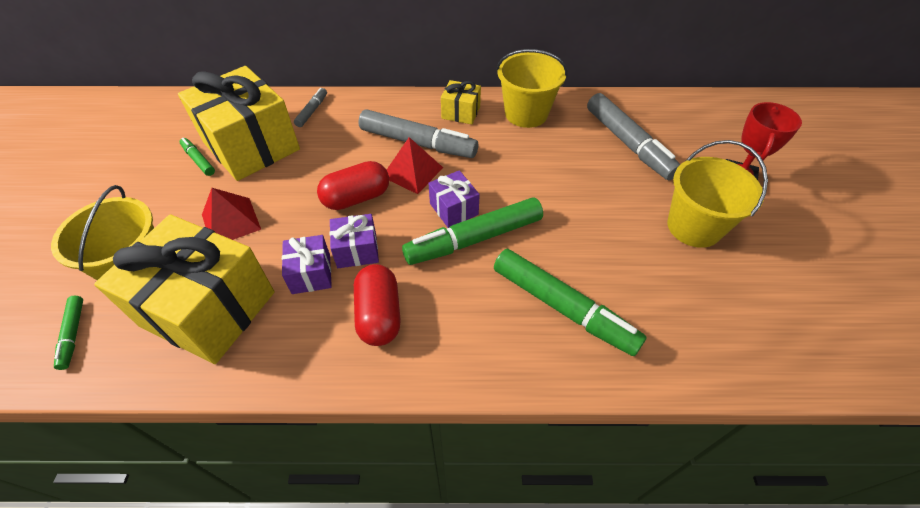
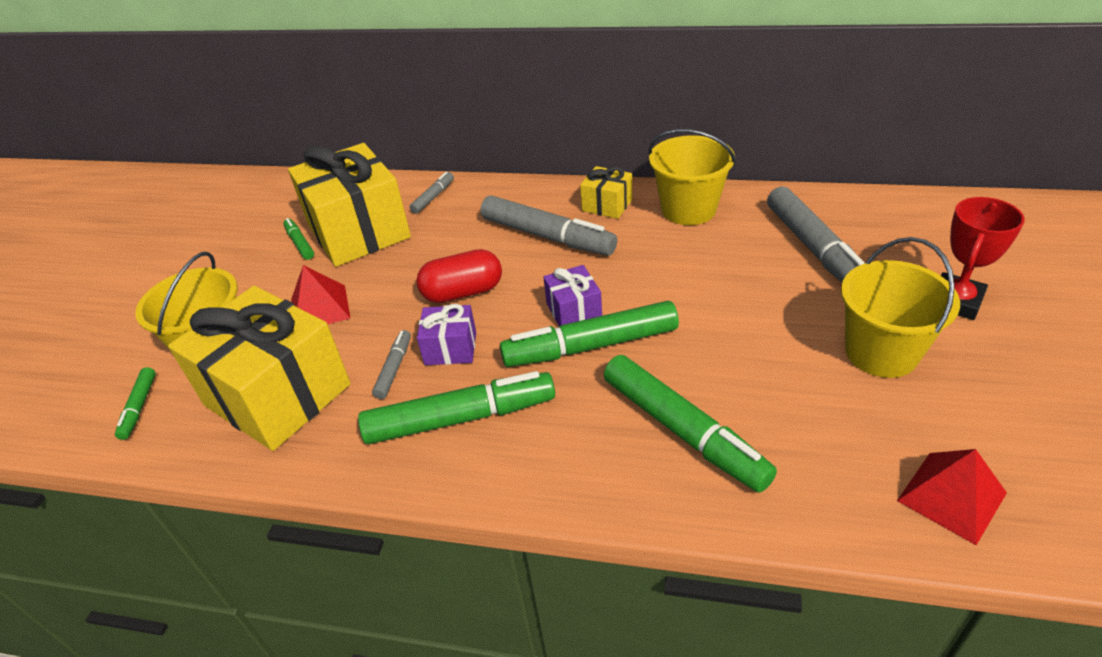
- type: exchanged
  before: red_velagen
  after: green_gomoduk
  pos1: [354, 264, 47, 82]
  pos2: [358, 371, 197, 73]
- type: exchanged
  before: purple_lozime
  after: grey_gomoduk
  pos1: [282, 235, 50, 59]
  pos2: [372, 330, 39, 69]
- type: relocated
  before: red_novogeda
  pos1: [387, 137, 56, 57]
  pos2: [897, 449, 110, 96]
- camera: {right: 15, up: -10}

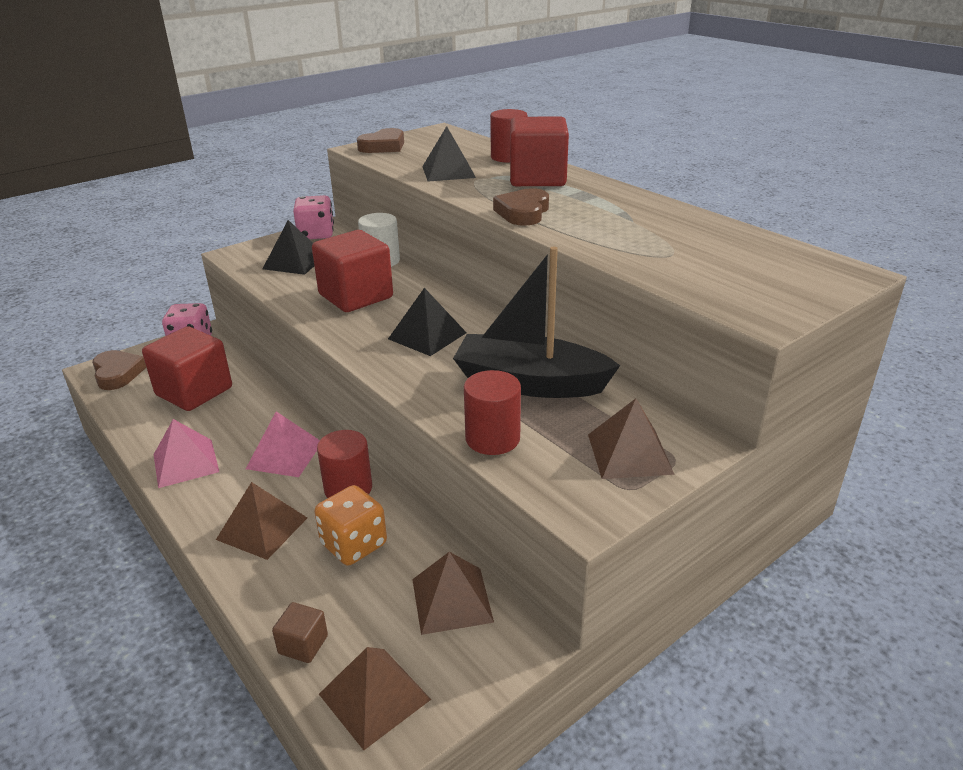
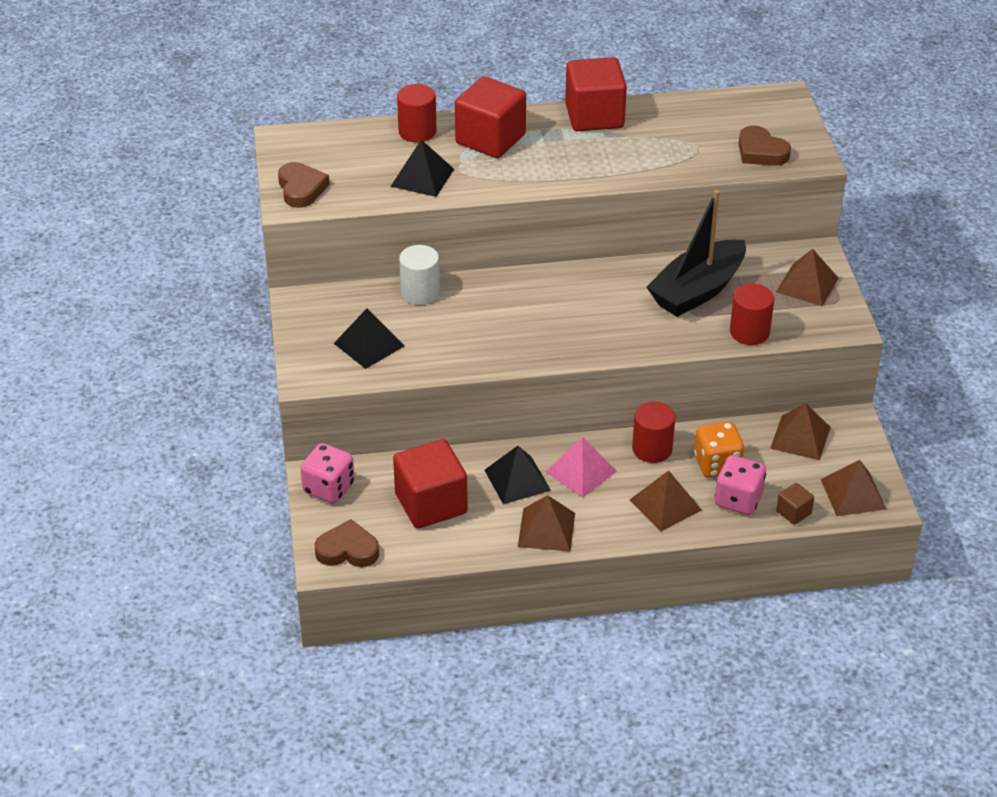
- type: relocated
  before: black_novogeda
  pos1: [388, 288, 79, 68]
  pos2: [484, 446, 67, 58]
- type: colour
  before: pink_novogeda
  after: brown_novogeda
  pos1: [154, 419, 65, 69]
  pos2: [518, 495, 57, 57]
- type: relocated
  before: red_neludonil
  pos1: [312, 230, 81, 82]
  pos2: [565, 57, 62, 74]
- type: relocated
  before: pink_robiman
  pos1: [293, 195, 41, 44]
  pos2: [715, 455, 51, 60]
- type: relocated
  before: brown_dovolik
  pos1: [493, 188, 56, 38]
  pos2: [739, 125, 52, 41]
- camera: {right: -60, up: 10}

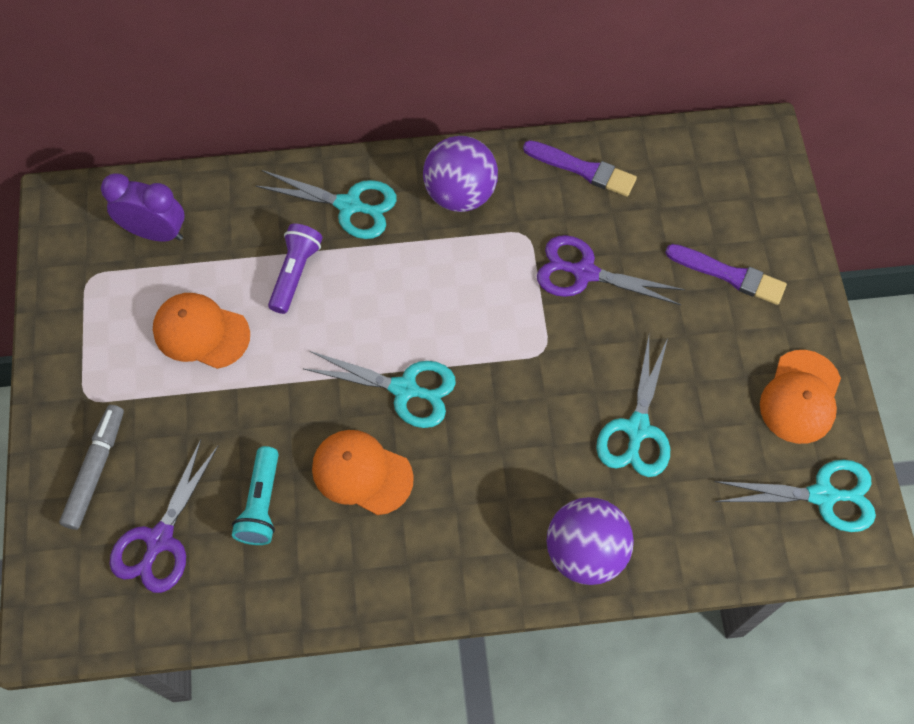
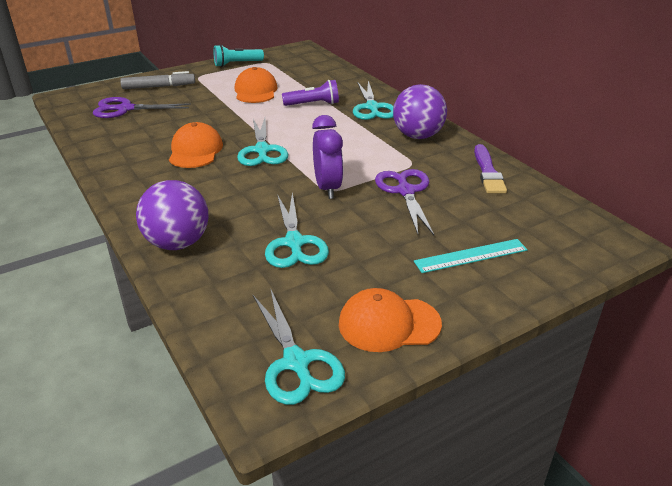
- type: relocated
  before: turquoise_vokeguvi
  pos1: [232, 446, 47, 99]
  pos2: [214, 45, 50, 22]
- type: spun
  before: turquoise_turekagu
  pos1: [596, 336, 74, 141]
  pos2: [265, 192, 64, 76]
  turn: -90
- type: relocated
  before: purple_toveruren
  pos1: [101, 173, 84, 69]
  pos2: [312, 115, 31, 84]
- type: exchanged
  before: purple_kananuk
  after: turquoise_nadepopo
  pos1: [665, 244, 122, 61]
  pos2: [414, 239, 114, 34]
- camera: {right: 65, up: -30}

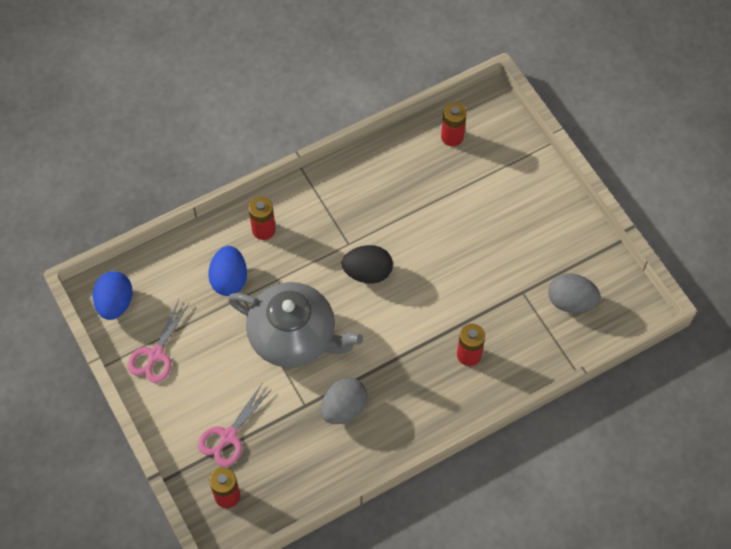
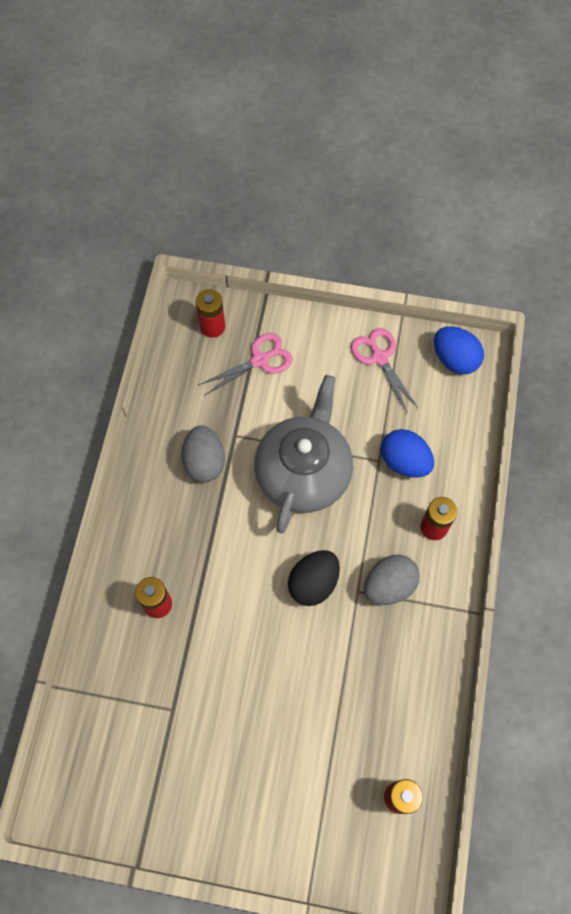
- type: spun
  before: pink_turekagu
  pos1: [198, 384, 74, 83]
  pos2: [199, 333, 94, 62]
  turn: 75
- type: spun
  before: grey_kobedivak
  pos1: [228, 282, 135, 86]
  pos2: [254, 375, 99, 158]
  turn: 135
- type: relocated
  before: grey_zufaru
  pos1: [548, 273, 52, 40]
  pos2: [364, 554, 56, 51]
- camera: {right: 130, up: 5}

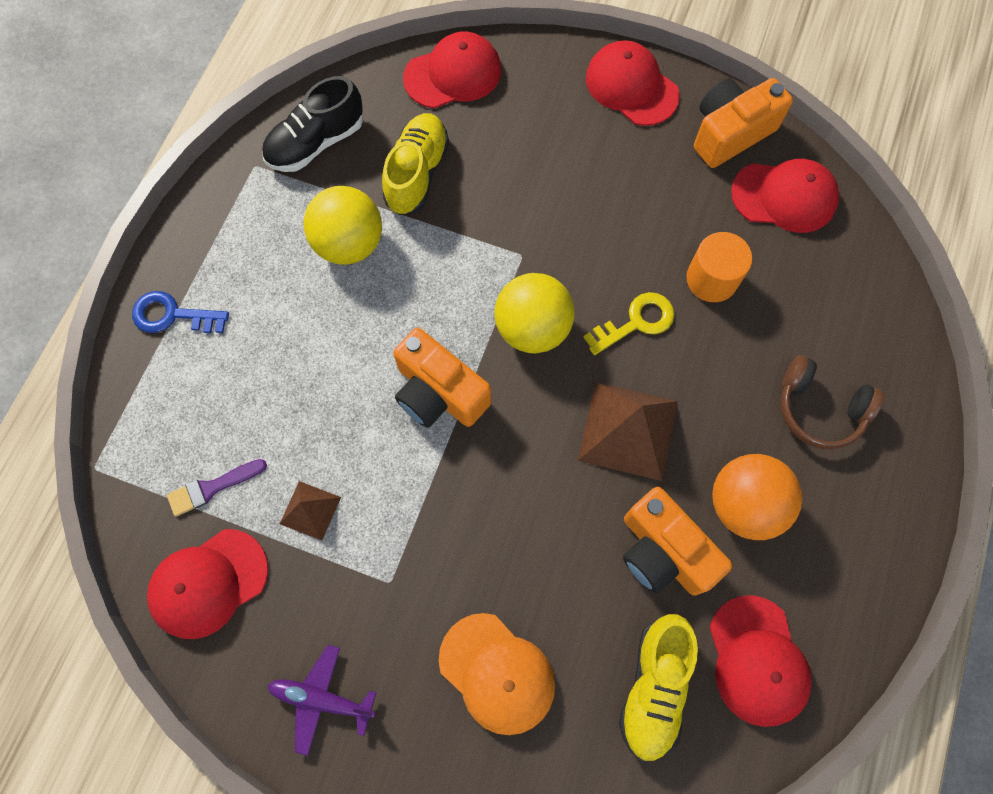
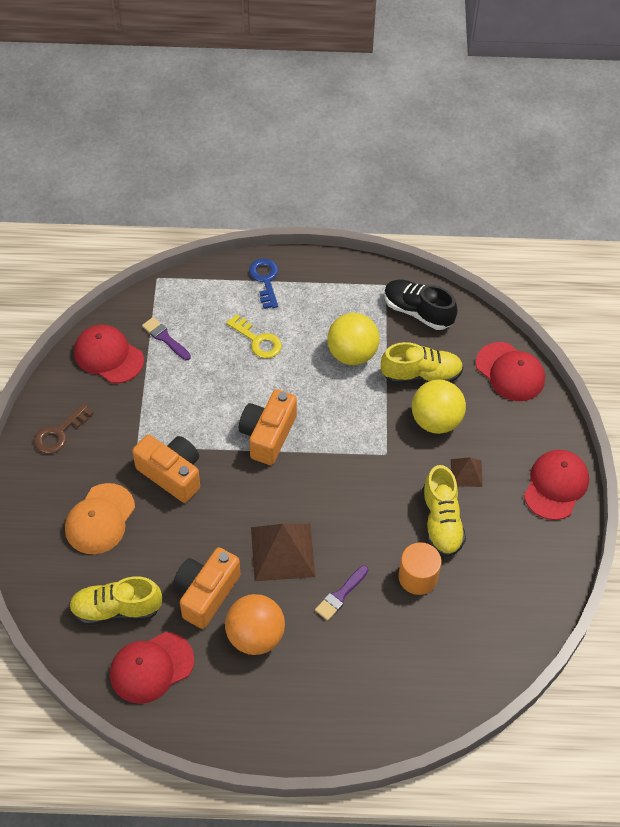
- type: exchanged
  before: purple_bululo
  after: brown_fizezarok
  pos1: [268, 645, 108, 111]
  pos2: [34, 403, 60, 51]
- type: relocated
  before: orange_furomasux
  pos1: [694, 78, 99, 90]
  pos2: [132, 435, 68, 68]
- type: relocated
  before: yellow_fizezarok
  pos1: [583, 292, 92, 63]
  pos2: [226, 314, 56, 45]
- type: appeared
  after: purple_kananuk
  pos2: [315, 565, 53, 56]
- type: relocated
  before: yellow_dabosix
  pos1: [494, 273, 81, 80]
  pos2: [412, 379, 54, 55]
- type: appeared
  after: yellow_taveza
  pos2: [422, 465, 44, 92]
- type: relocated
  before: brown_novogeda
  pos1: [280, 481, 61, 60]
  pos2: [451, 457, 32, 30]
- type: missing
  before: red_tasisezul
  pos1: [731, 159, 108, 74]
- type: missing
  before: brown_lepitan
  pos1: [780, 355, 104, 95]
- camera: {right: 70, up: -15}

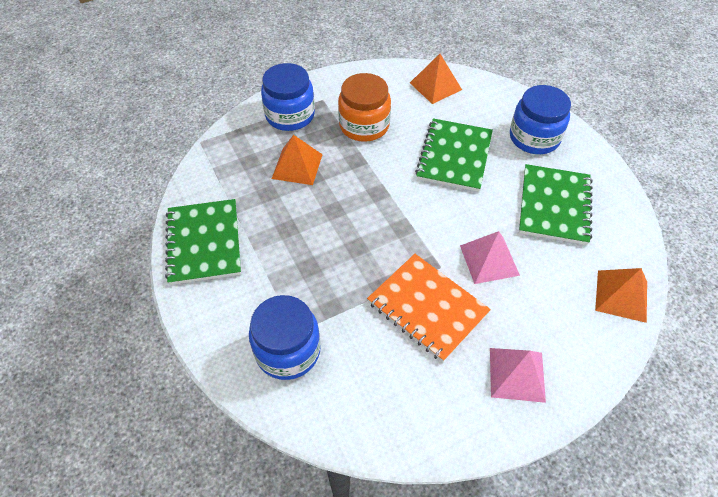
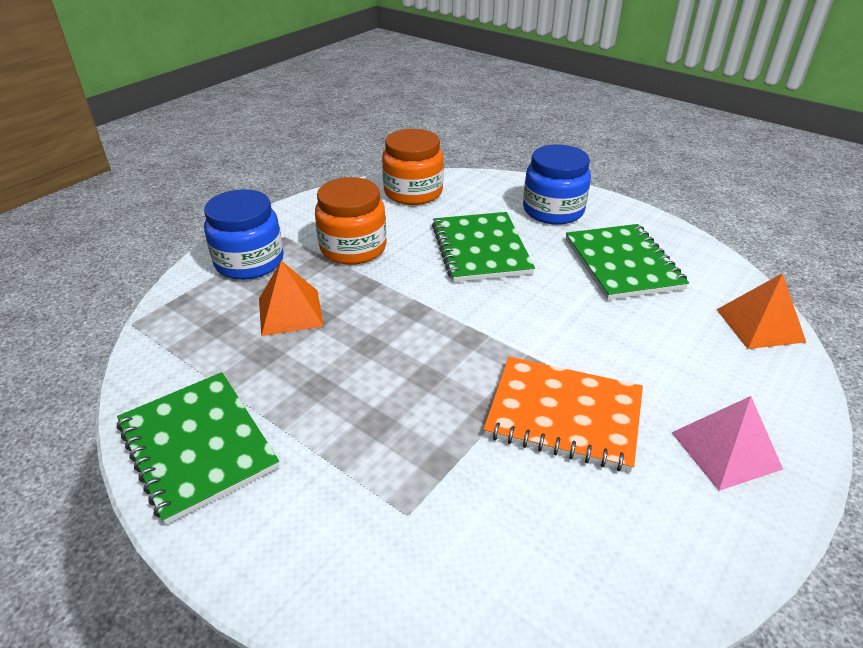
- type: exchanged
  before: orange_novogeda
  after: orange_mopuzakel
  pos1: [410, 54, 52, 50]
  pos2: [382, 129, 62, 76]
- type: missing
  before: blue_mopuzakel
  pos1: [249, 295, 72, 85]
- type: missing
  before: pink_novogeda
  pos1: [460, 231, 60, 53]
- camera: {right: -25, up: -15}

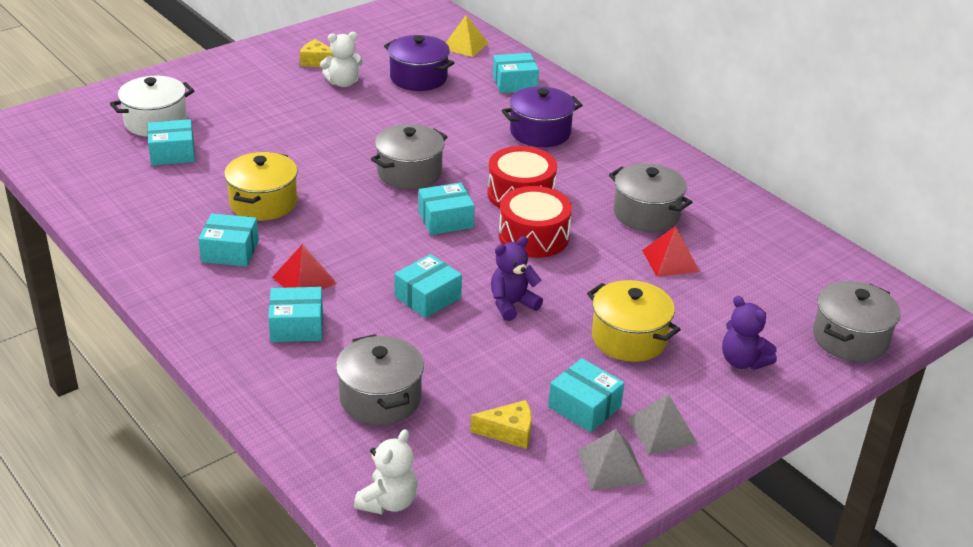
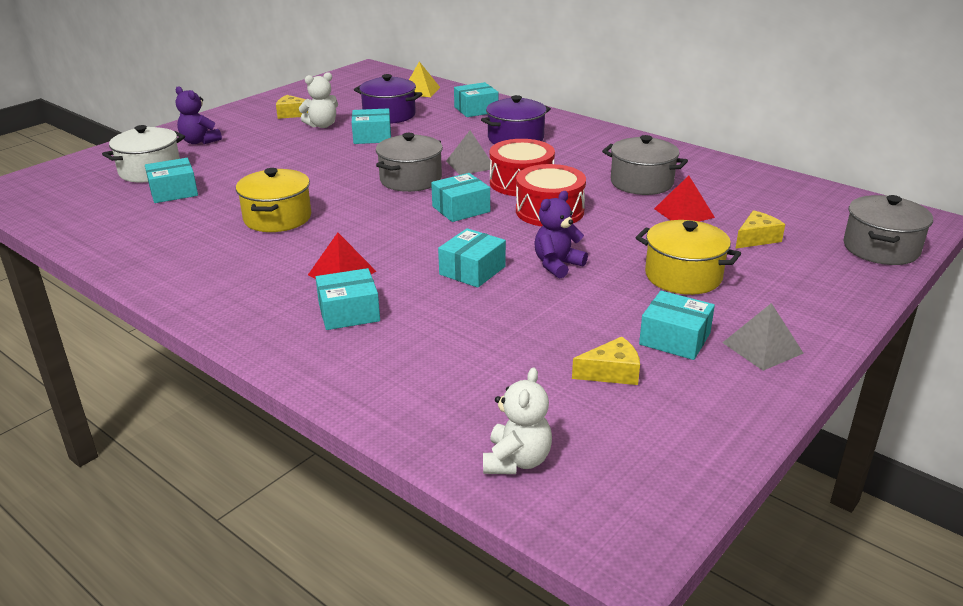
- type: relocated
  before: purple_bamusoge
  pos1: [722, 296, 55, 74]
  pos2: [176, 86, 46, 58]
- type: relocated
  before: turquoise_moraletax
  pos1: [198, 213, 61, 54]
  pos2: [352, 108, 39, 36]
- type: relocated
  before: grey_novogeda
  pos1: [578, 429, 67, 61]
  pos2: [446, 131, 44, 44]
- type: appeared
  after: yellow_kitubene
  pos2: [735, 210, 50, 39]
- type: missing
  before: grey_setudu
  pos1: [336, 334, 88, 91]
- camera: {right: -10, up: -5}

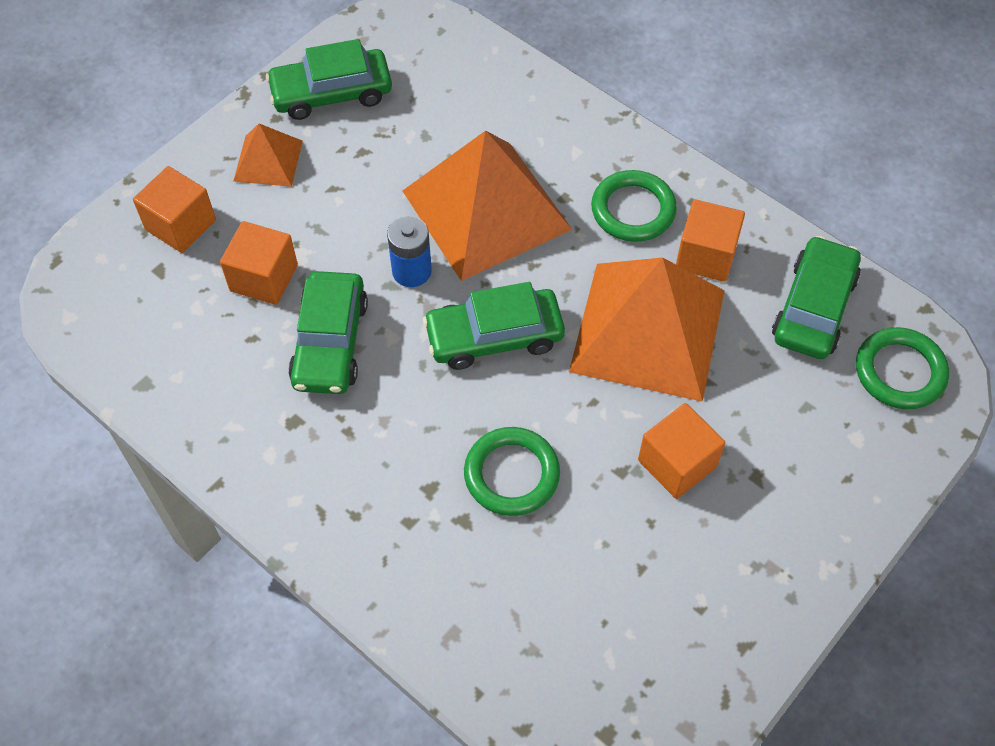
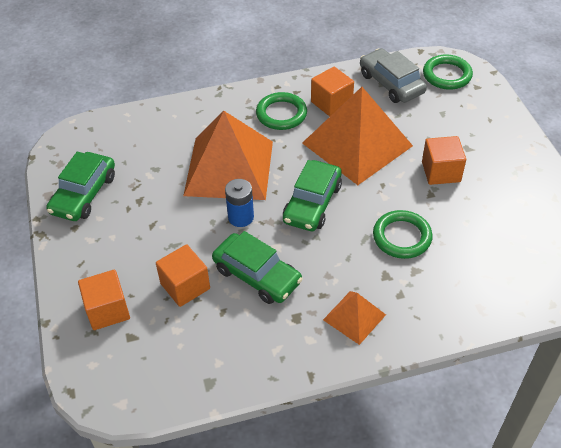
- type: relocated
  before: orange_novogeda
  pos1: [233, 124, 70, 63]
  pos2: [323, 291, 63, 54]
- type: colour
  before: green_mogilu
  after: grey_mogilu
  pos1: [772, 236, 89, 123]
  pos2: [360, 48, 67, 55]
- camera: {right: -55, up: -10}

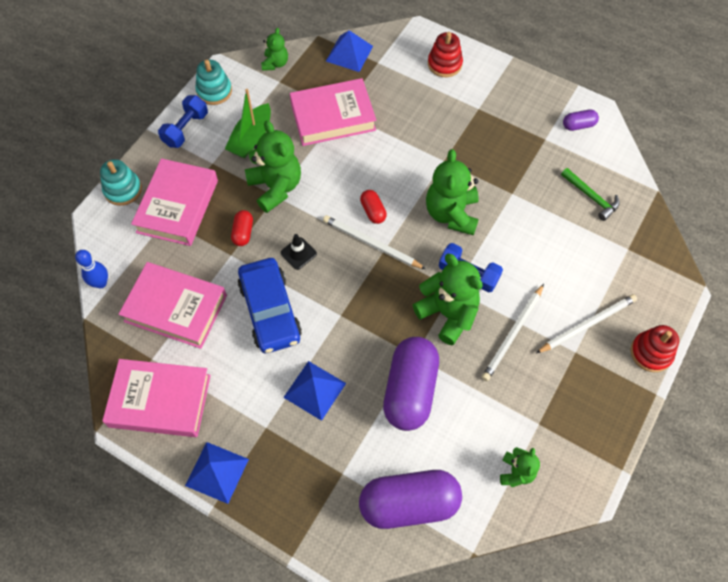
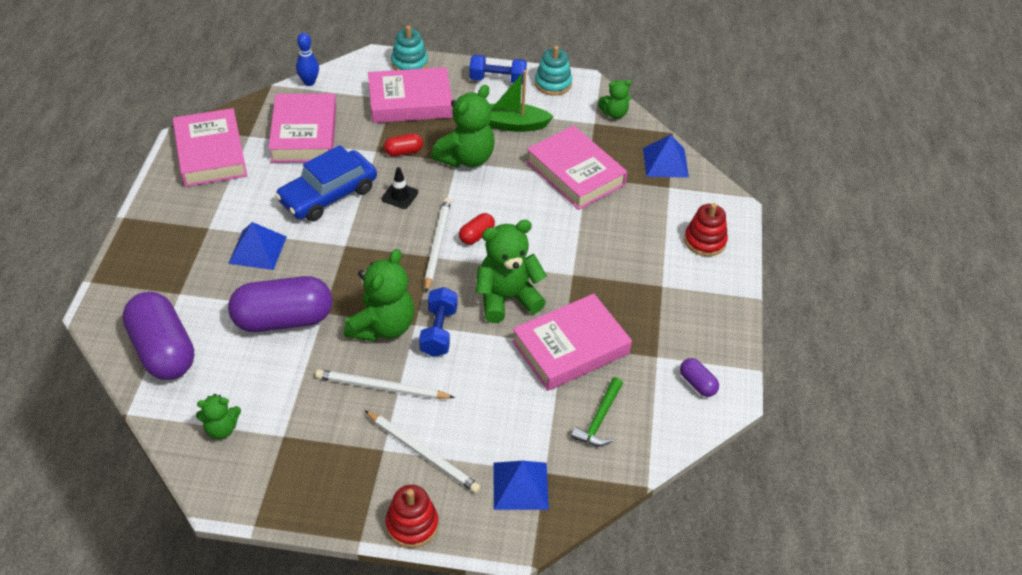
- type: relocated
  before: blue_novogeda
  pos1: [185, 442, 64, 62]
  pos2: [493, 461, 56, 49]
- type: appeared
  after: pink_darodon
  pos2: [512, 294, 120, 97]
- camera: {right: 65, up: -15}

